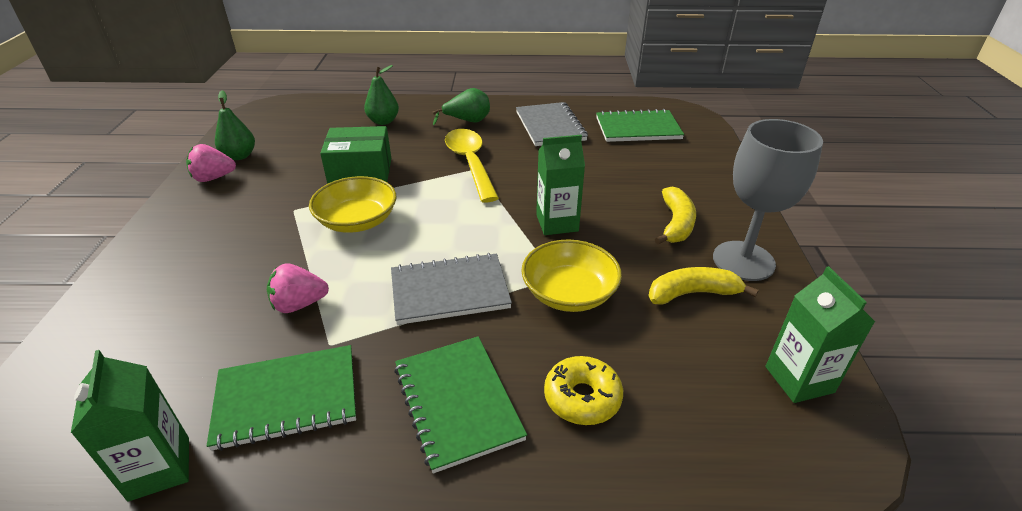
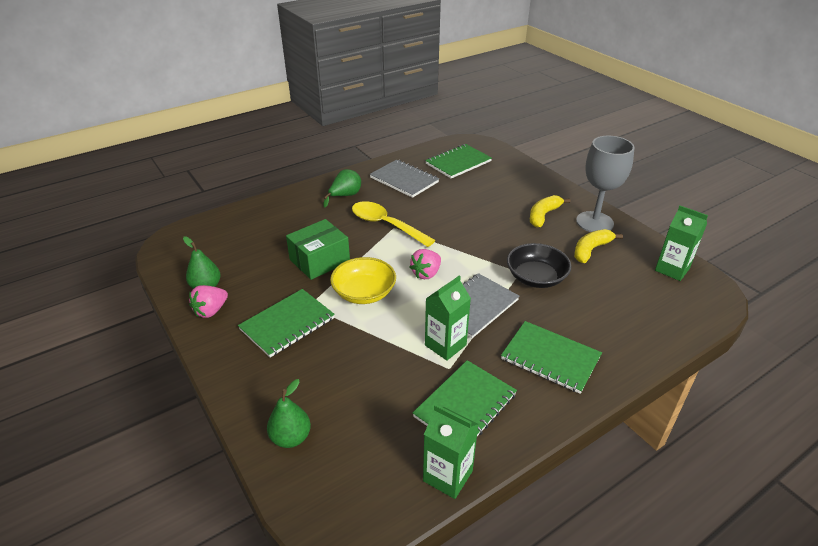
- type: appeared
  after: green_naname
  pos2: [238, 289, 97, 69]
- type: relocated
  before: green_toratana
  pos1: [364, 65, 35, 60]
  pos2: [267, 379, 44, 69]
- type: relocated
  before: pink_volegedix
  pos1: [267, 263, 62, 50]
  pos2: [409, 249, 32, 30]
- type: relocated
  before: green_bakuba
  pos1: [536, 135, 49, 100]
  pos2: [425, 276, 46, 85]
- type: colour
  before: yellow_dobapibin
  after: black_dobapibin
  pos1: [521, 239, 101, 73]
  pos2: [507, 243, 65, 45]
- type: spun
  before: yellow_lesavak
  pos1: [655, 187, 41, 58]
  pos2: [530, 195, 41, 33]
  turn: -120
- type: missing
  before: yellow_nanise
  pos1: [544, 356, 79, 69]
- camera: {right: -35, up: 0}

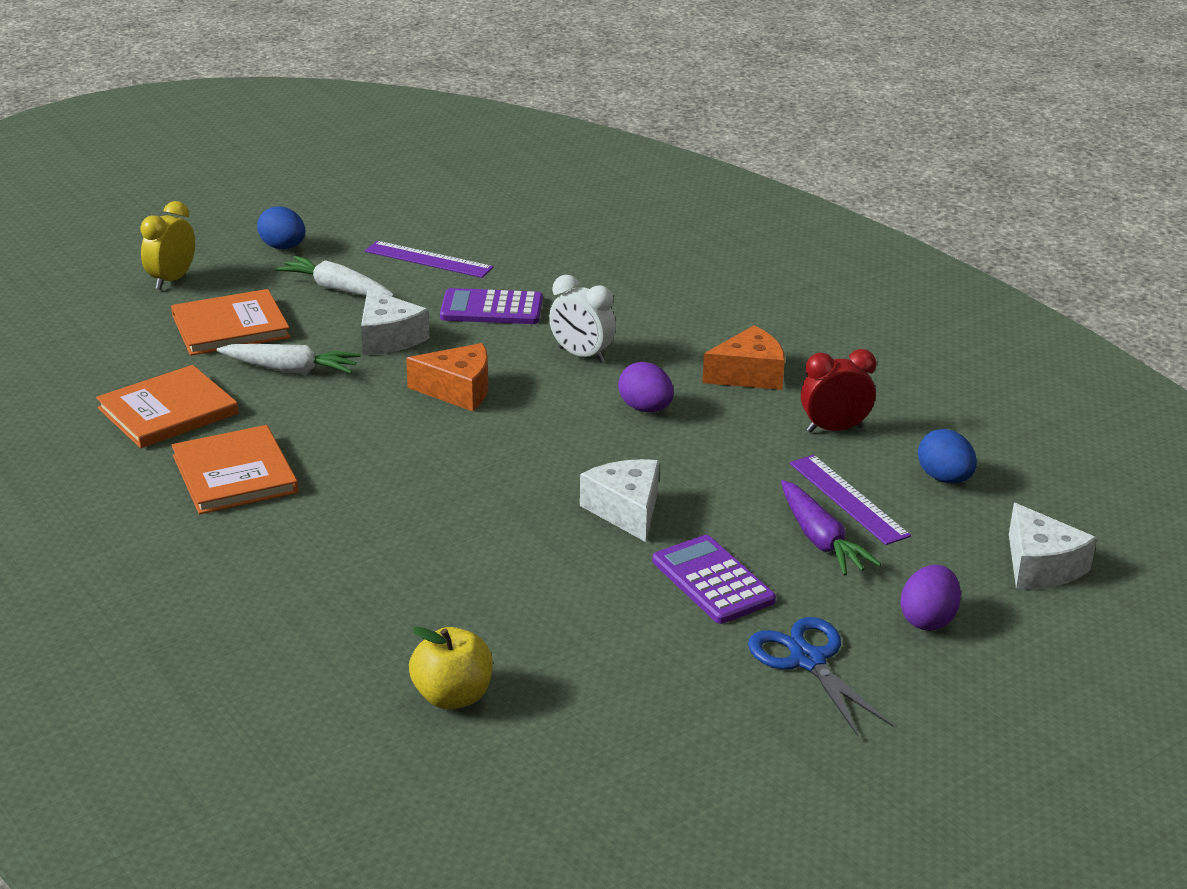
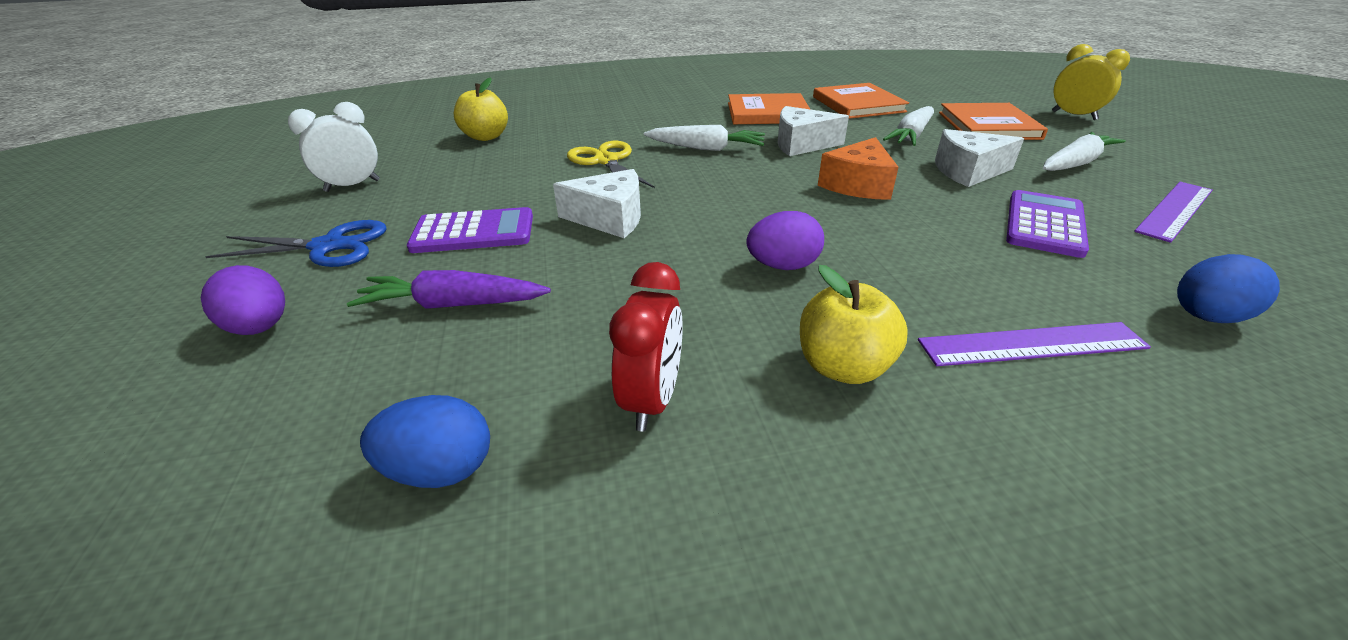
- type: relocated
  before: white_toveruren
  pos1: [549, 275, 67, 88]
  pos2: [288, 102, 92, 90]
- type: appeared
  after: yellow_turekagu
  pos2: [567, 141, 88, 47]
- type: appeared
  after: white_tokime
  pos2: [644, 125, 121, 26]
- type: relocated
  before: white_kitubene
  pos1: [1009, 503, 88, 86]
  pos2: [778, 106, 71, 50]
- type: exchanged
  before: orange_kitubene
  after: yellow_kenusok
  pos1: [702, 325, 83, 65]
  pos2: [800, 265, 108, 119]
- type: relocated
  before: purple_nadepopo
  pos1: [790, 455, 121, 90]
  pos2: [918, 322, 233, 44]
- type: relocated
  before: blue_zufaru
  pos1: [257, 206, 49, 43]
  pos2: [1177, 254, 103, 69]
- camera: {right: 115, up: 5}

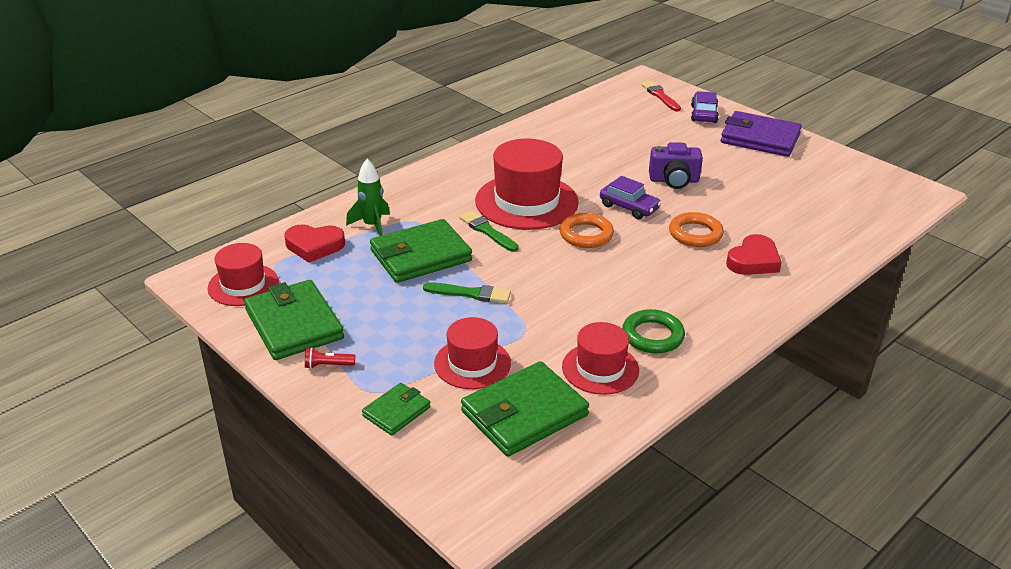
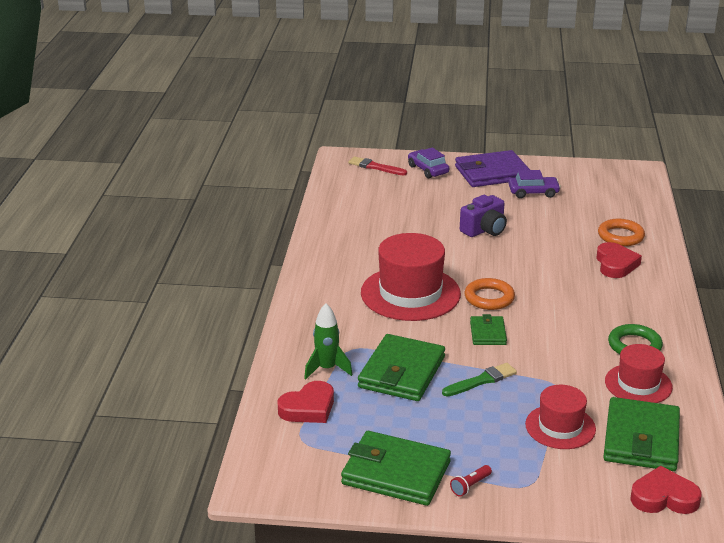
- type: relocated
  before: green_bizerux
  pos1: [362, 383, 69, 52]
  pos2: [470, 314, 37, 31]
- type: relocated
  before: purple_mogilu
  pos1: [600, 176, 61, 43]
  pos2: [508, 170, 53, 28]
- type: relocated
  before: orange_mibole
  pos1: [669, 212, 55, 35]
  pos2: [598, 219, 47, 27]
- type: appeared
  after: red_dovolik
  pos2: [630, 466, 72, 48]
- type: missing
  before: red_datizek
  pos1: [208, 243, 71, 63]
- type: missing
  before: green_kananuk
  pos1: [459, 211, 59, 41]
- camera: {right: -40, up: -5}

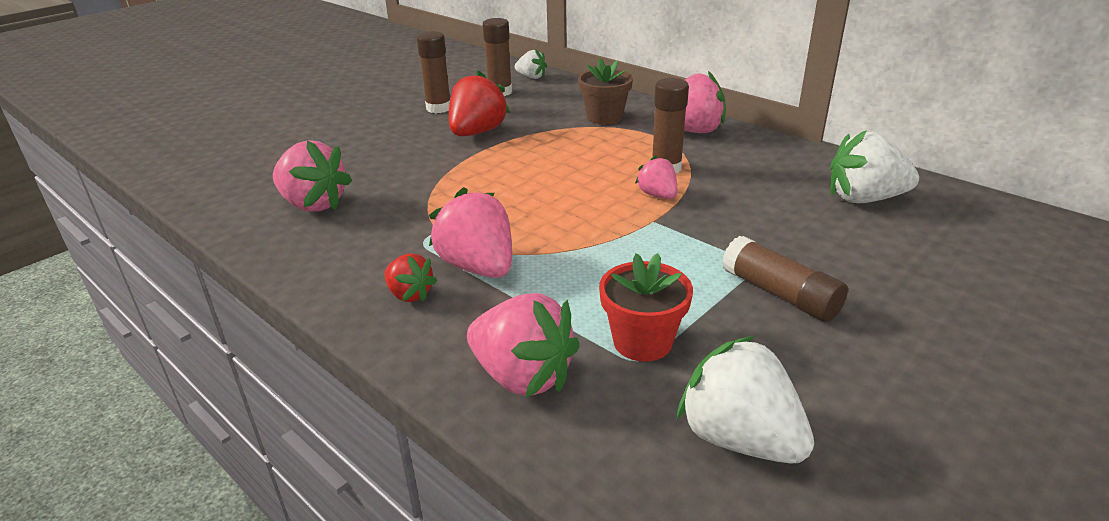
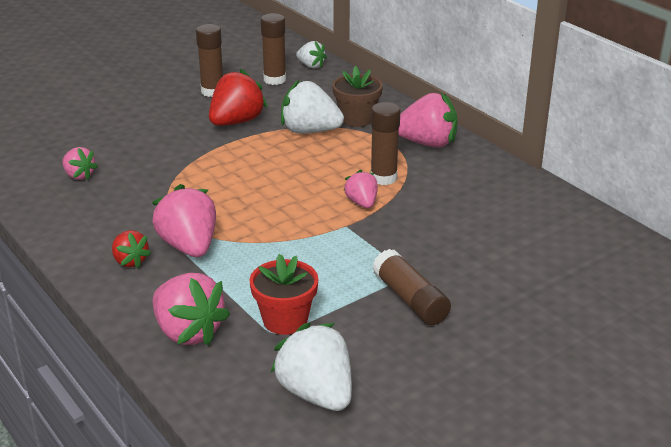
- type: size
  before: pink_volegedix
  pos1: [273, 140, 79, 72]
  pos2: [62, 147, 36, 33]
  scale: 0.57
- type: relocated
  before: white_volegedix
  pos1: [830, 130, 89, 73]
  pos2: [281, 80, 63, 54]
- camera: {right: 10, up: 0}

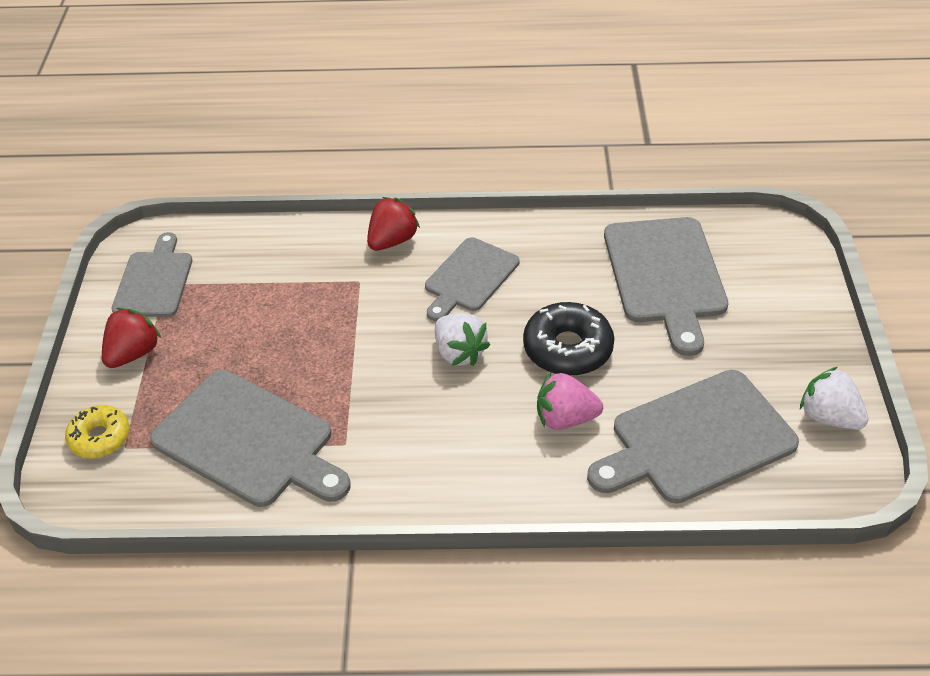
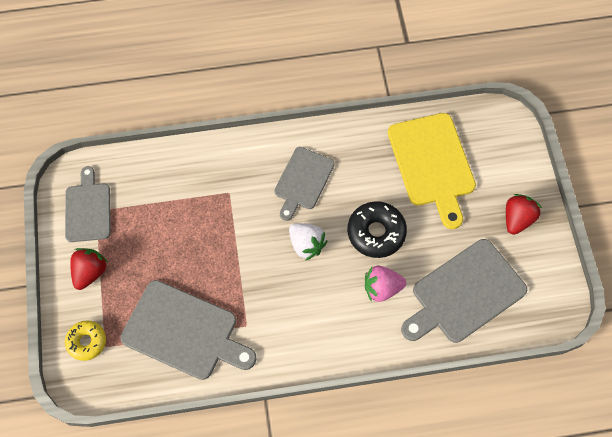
- type: colour
  before: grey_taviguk
  after: yellow_taviguk
  pos1: [604, 217, 124, 139]
  pos2: [388, 113, 88, 116]
- type: relocated
  before: red_volegedix
  pos1: [367, 197, 53, 54]
  pos2: [506, 194, 36, 41]
- type: missing
  before: white_volegedix
  pos1: [800, 367, 68, 63]
- camera: {right: -10, up: 20}

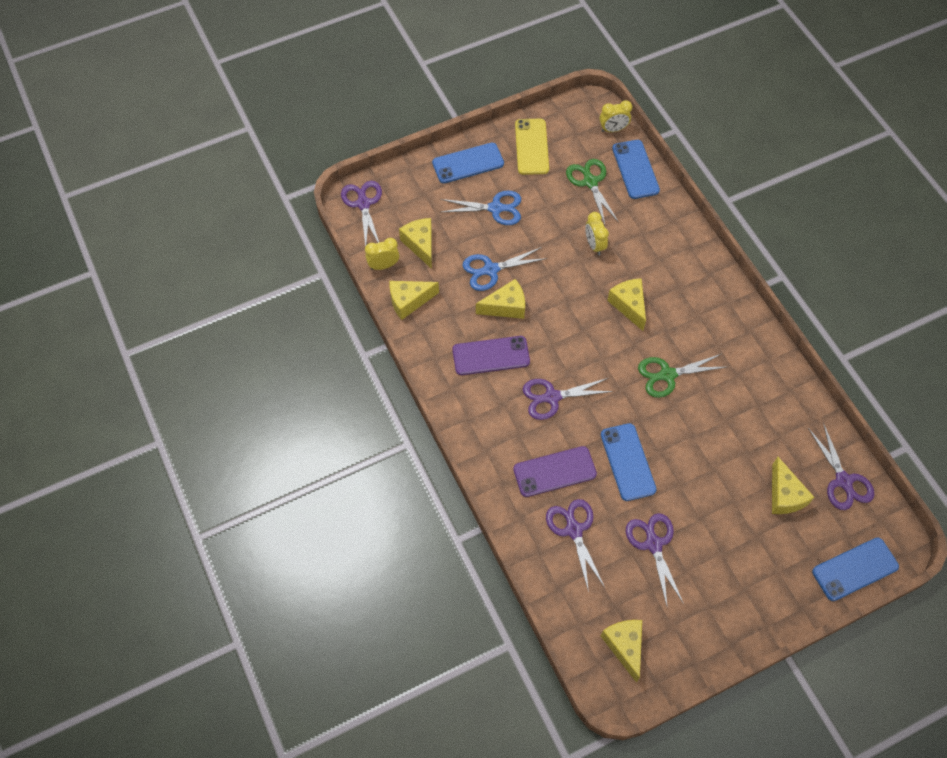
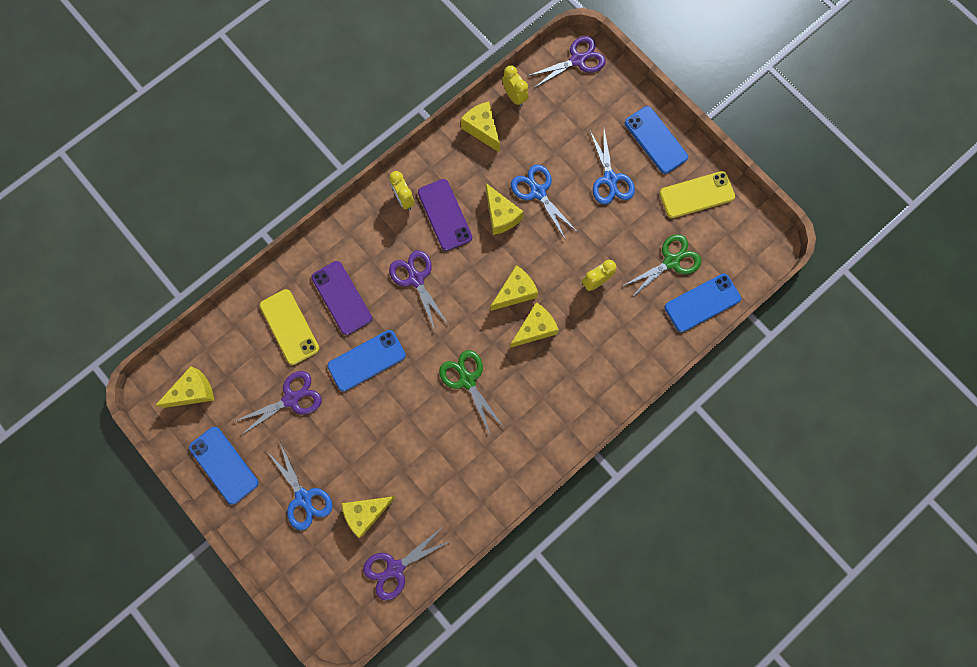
- type: relocated
  before: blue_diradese
  pos1: [812, 538, 87, 63]
  pos2: [189, 427, 69, 78]
- type: exchanged
  before: purple_turekagu
  after: yellow_diradese
  pos1: [546, 499, 59, 93]
  pos2: [260, 289, 59, 76]
- type: appeared
  after: blue_turekagu
  pos2: [266, 442, 66, 89]
- type: relocated
  before: yellow_toveruren
  pos1: [600, 100, 32, 32]
  pos2: [389, 171, 26, 39]
- type: relocated
  before: yellow_kitubene
  pos1: [399, 218, 33, 51]
  pos2: [490, 265, 48, 46]
- camera: {right: 75, up: 15}

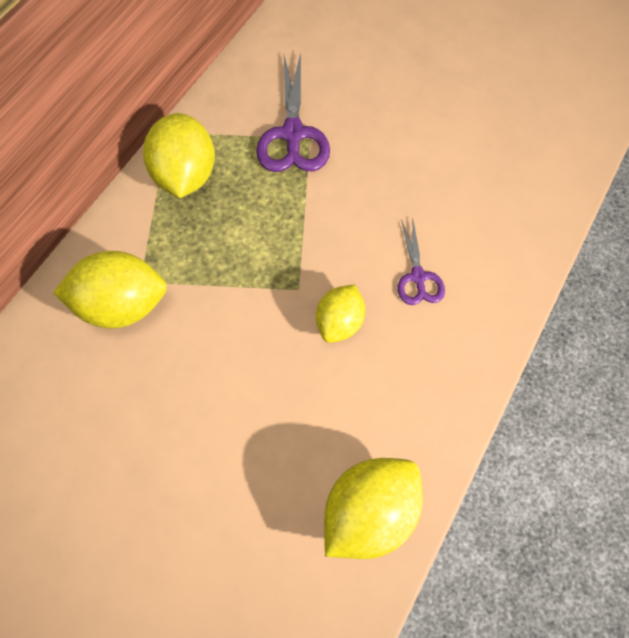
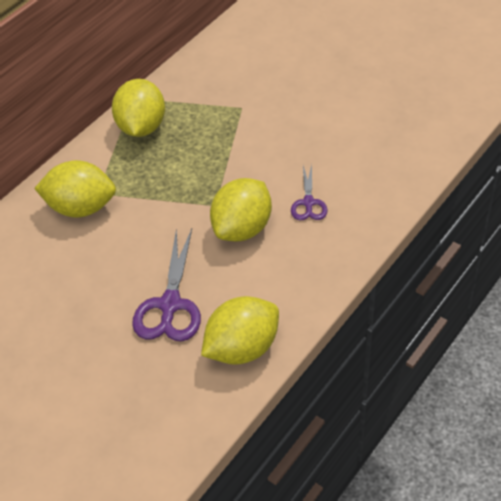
- type: relocated
  before: purple_turekagu
  pos1: [256, 53, 74, 119]
  pos2: [132, 228, 69, 113]
- type: size
  before: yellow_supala
  pos1: [316, 284, 49, 59]
  pos2: [210, 178, 62, 63]
  scale: 1.6
- camera: {right: 10, up: -15}

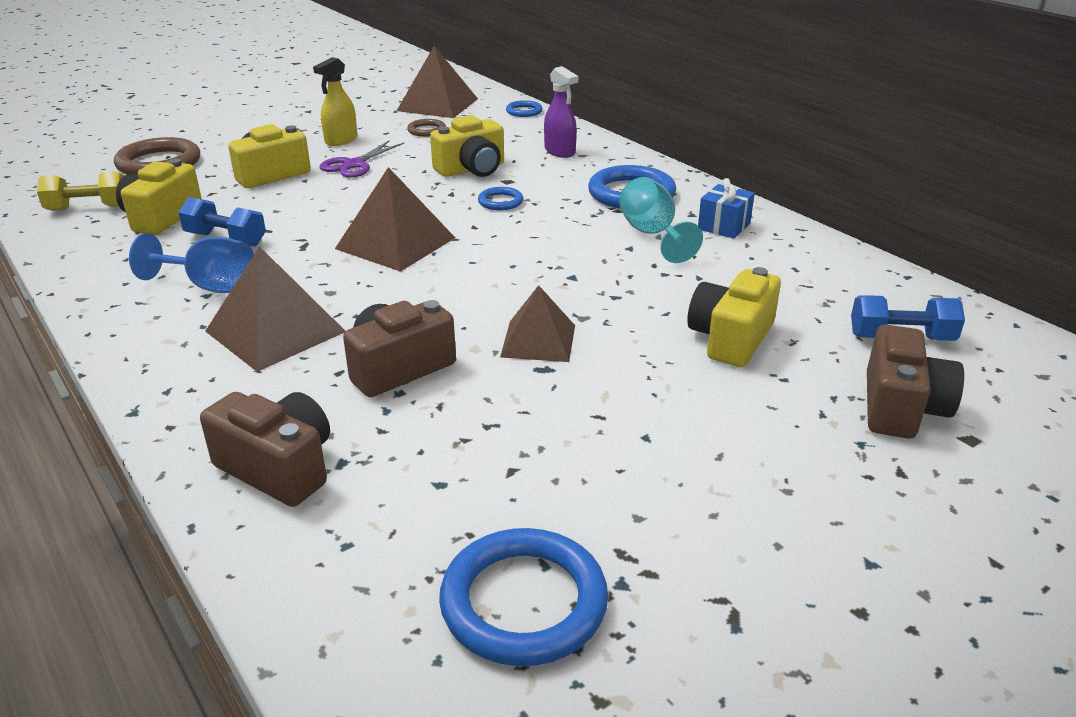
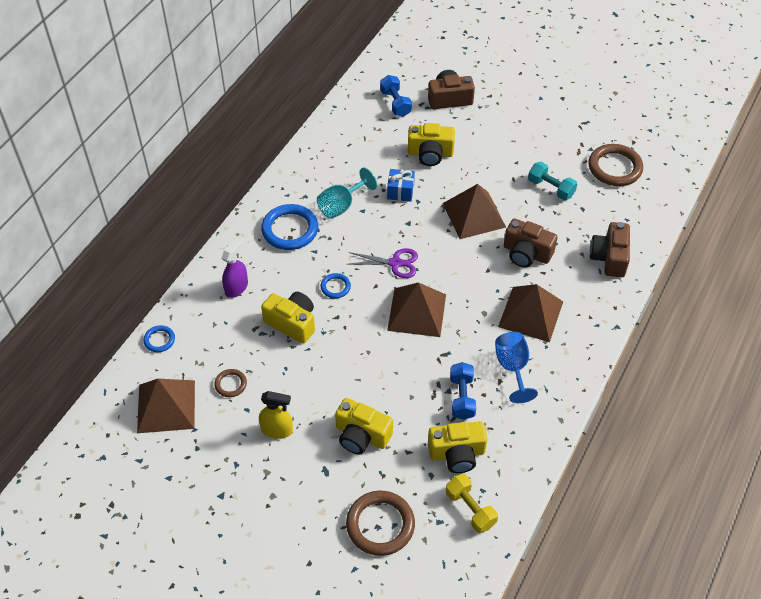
- type: relocated
  before: purple_turekagu
  pos1: [319, 141, 85, 37]
  pos2: [349, 248, 69, 30]
- type: relocated
  before: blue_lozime
  pos1: [698, 178, 57, 61]
  pos2: [387, 169, 28, 33]
- type: size
  before: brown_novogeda
  pos1: [500, 285, 75, 77]
  pos2: [443, 184, 63, 55]
  scale: 1.51
- type: appeared
  after: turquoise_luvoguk
  pos2: [528, 162, 49, 38]
- type: colour
  before: blue_mibole
  after: brown_mibole
  pos1: [439, 528, 169, 138]
  pos2: [588, 144, 55, 42]
- camera: {right: -115, up: 20}

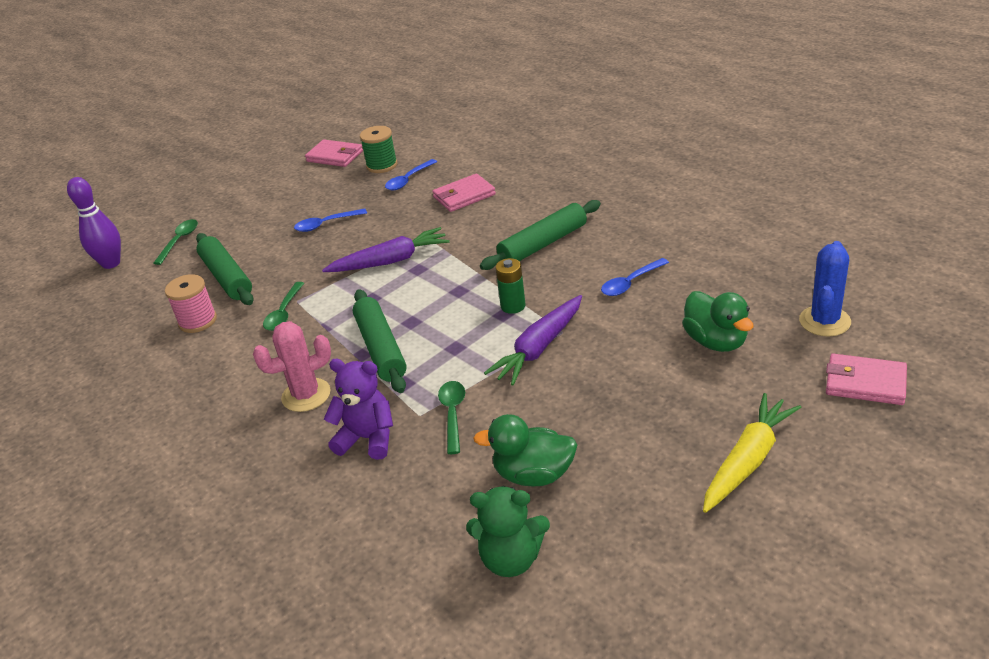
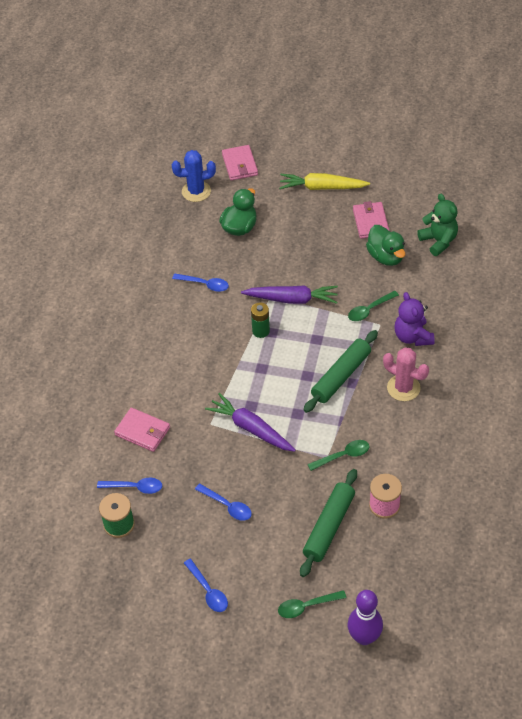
- type: appeared
  after: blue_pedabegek
  pos2: [184, 559, 44, 53]
- type: relocated
  before: pink_bizerux
  pos1: [305, 140, 58, 27]
  pos2: [353, 201, 37, 38]
- type: missing
  before: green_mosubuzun
  pos1: [480, 200, 121, 70]
- camera: {right: -125, up: 15}

